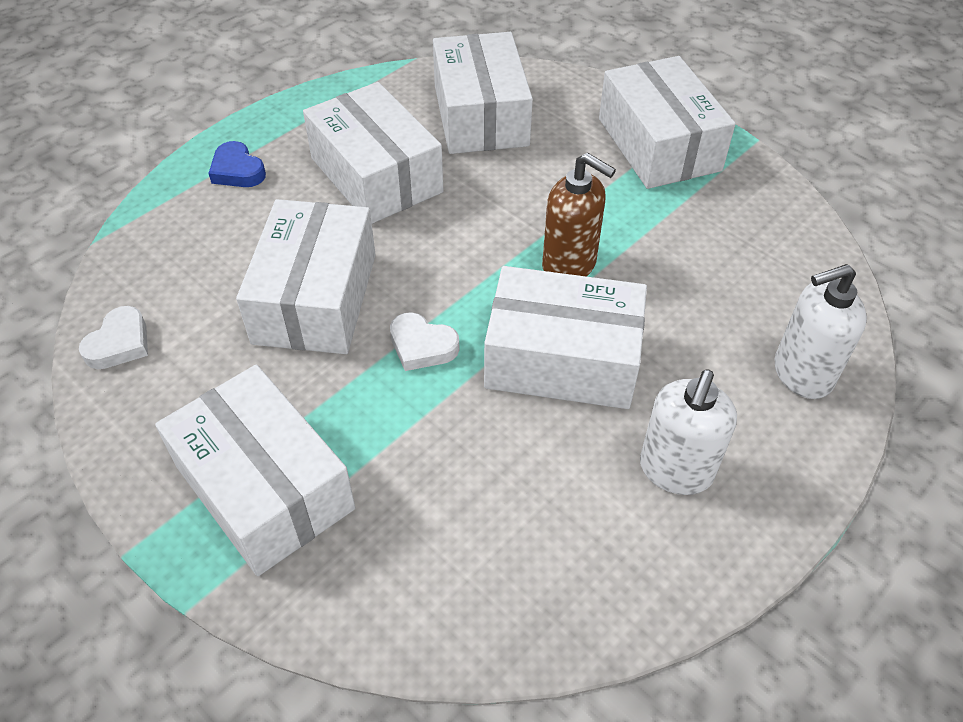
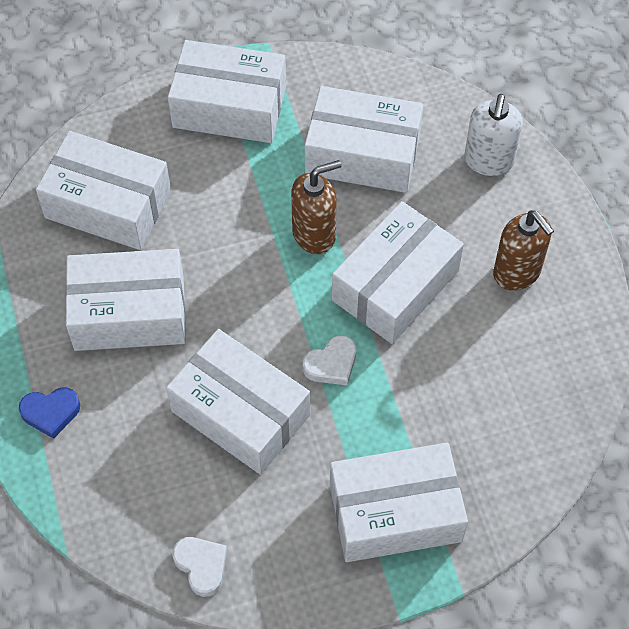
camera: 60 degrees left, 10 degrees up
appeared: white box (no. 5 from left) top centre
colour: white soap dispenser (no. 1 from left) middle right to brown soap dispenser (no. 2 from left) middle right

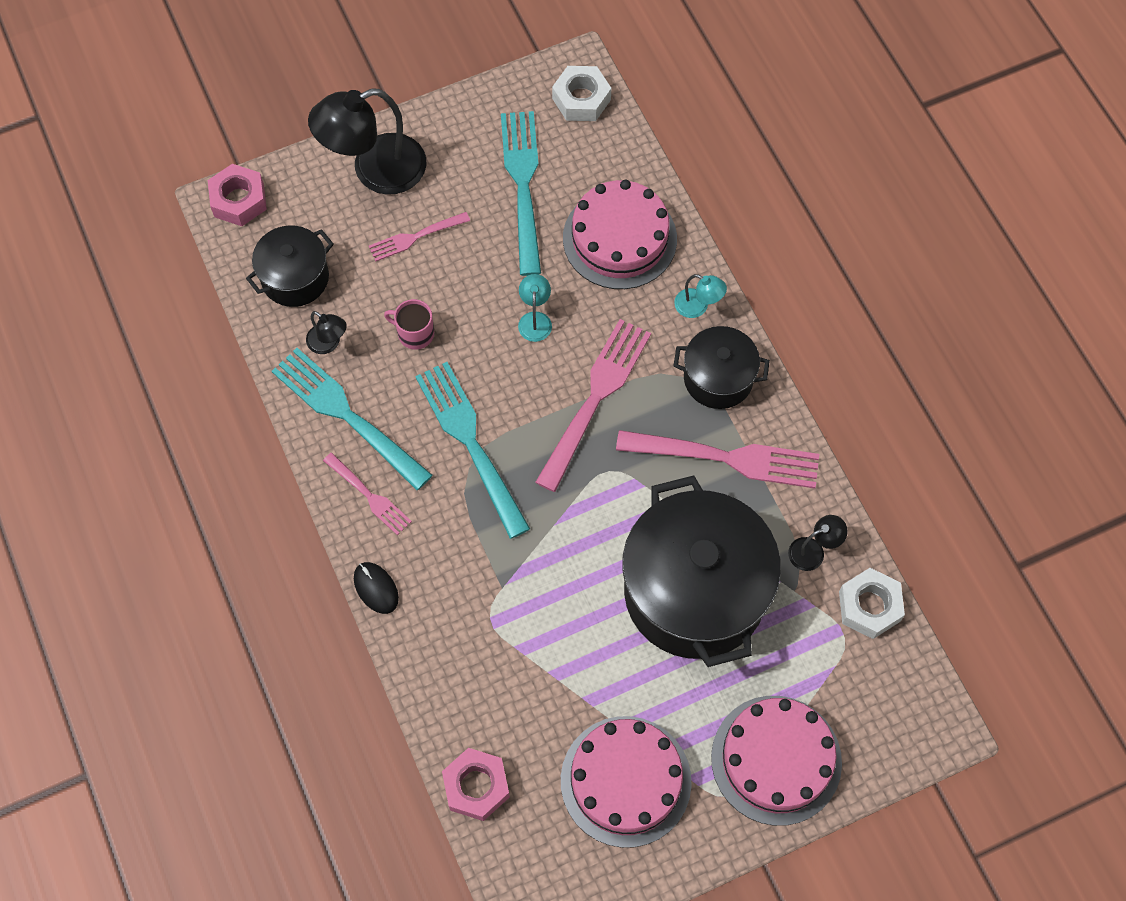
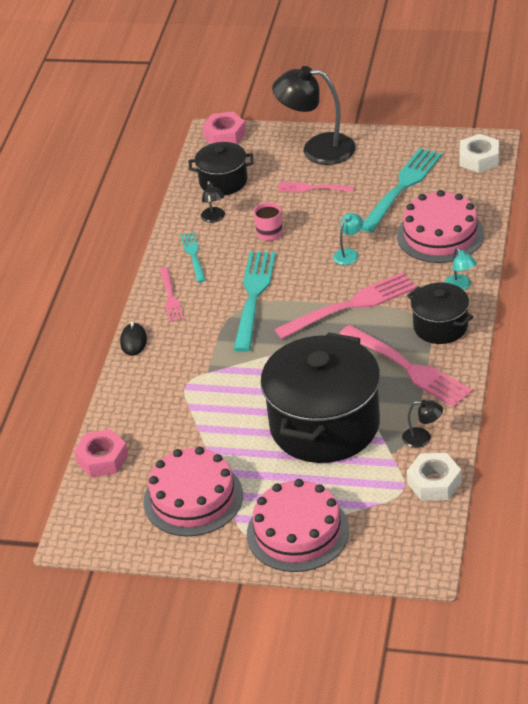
camera: 40 degrees right, 25 degrees down
size: turquoise fork (no. 1 from left) middle left = centre x0.55

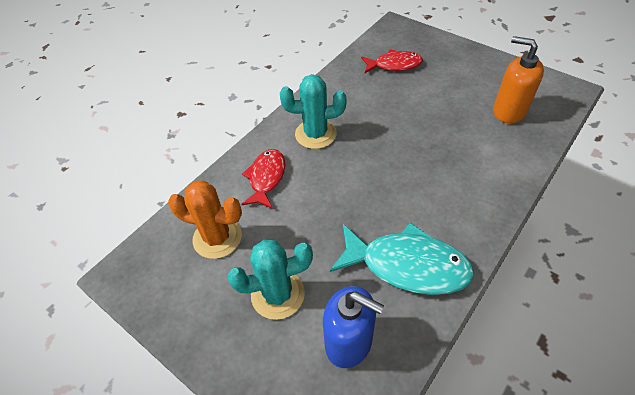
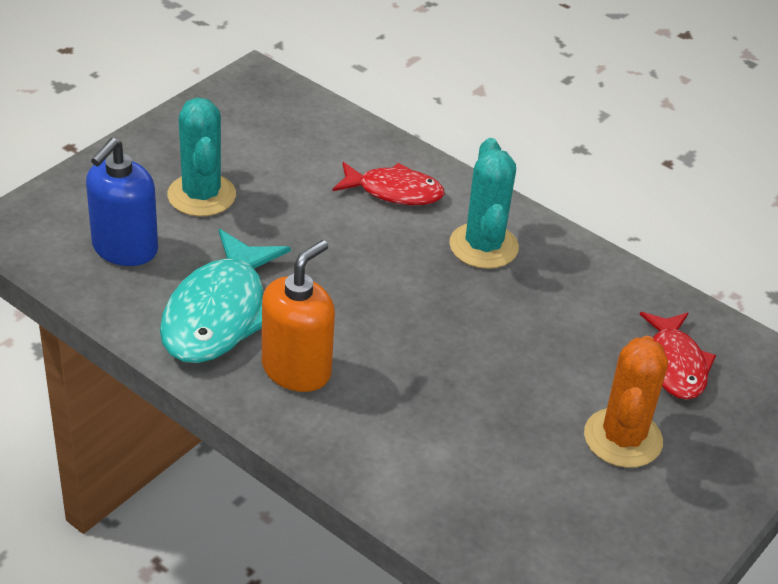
camera: 85 degrees right, 10 degrees down
relocated: orange soap dispenser top right to centre; orange cactus middle left to bottom right

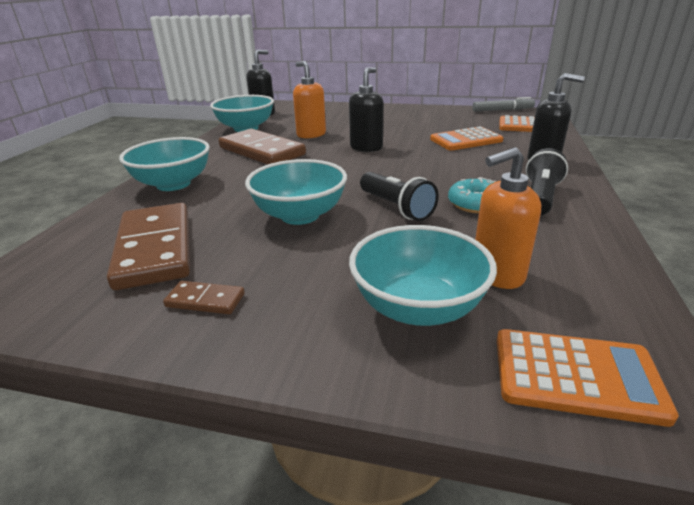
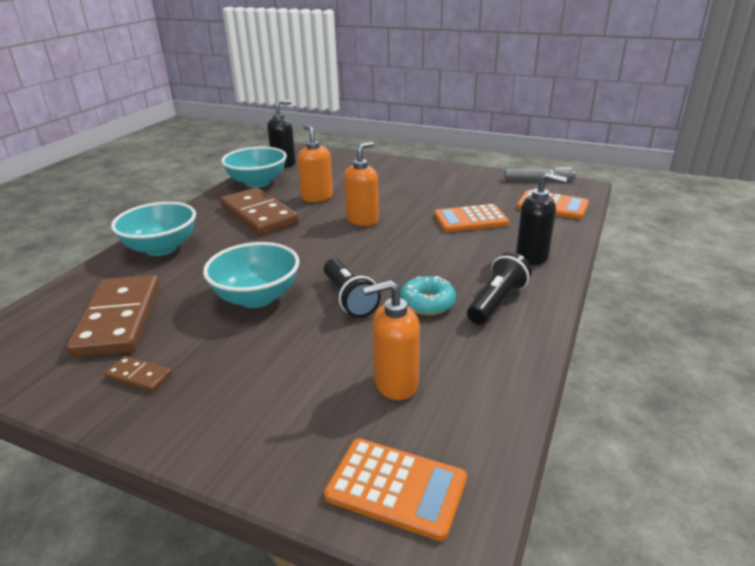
camera: 10 degrees right, 0 degrees up
missing: turquoise bowl (no. 4 from left) centre
colour: black soap dispenser (no. 2 from left) top centre to orange soap dispenser (no. 2 from left) top centre

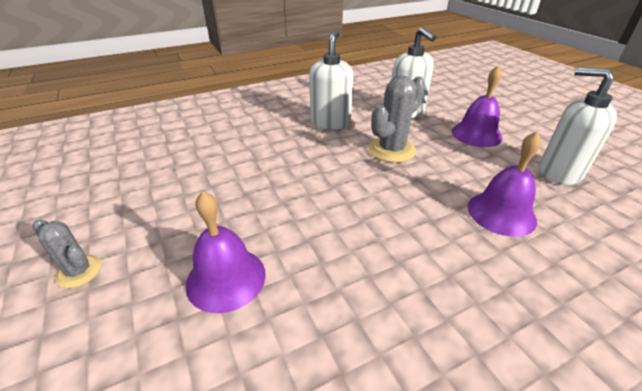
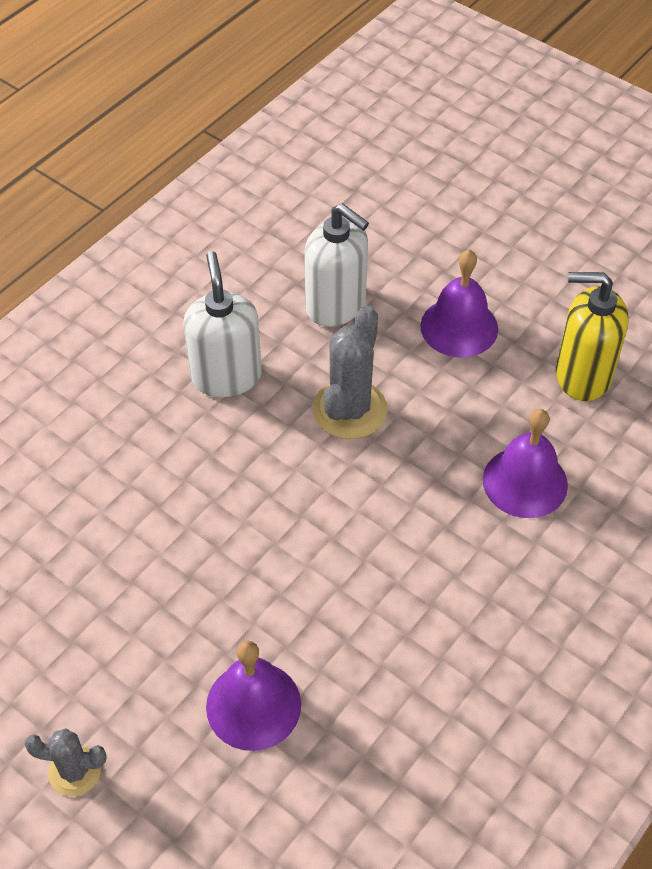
camera: 25 degrees left, 15 degrees up
colour: white soap dispenser (no. 3 from left) top right to yellow soap dispenser middle right

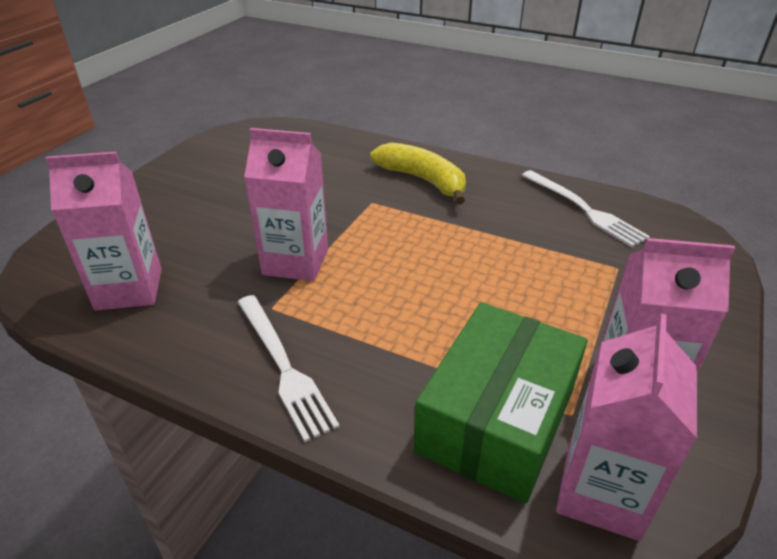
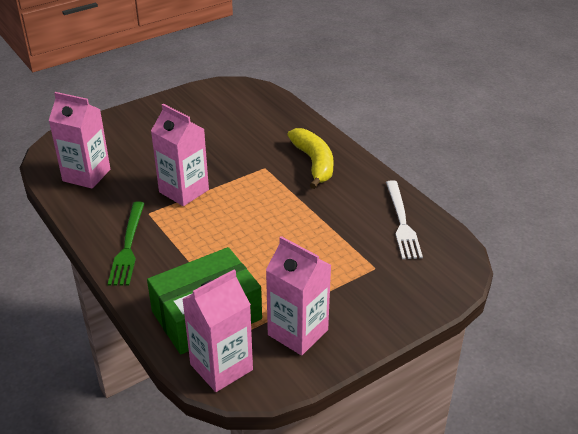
camera: 30 degrees right, 0 degrees up
colour: white fork (no. 1 from left) centre to green fork middle left

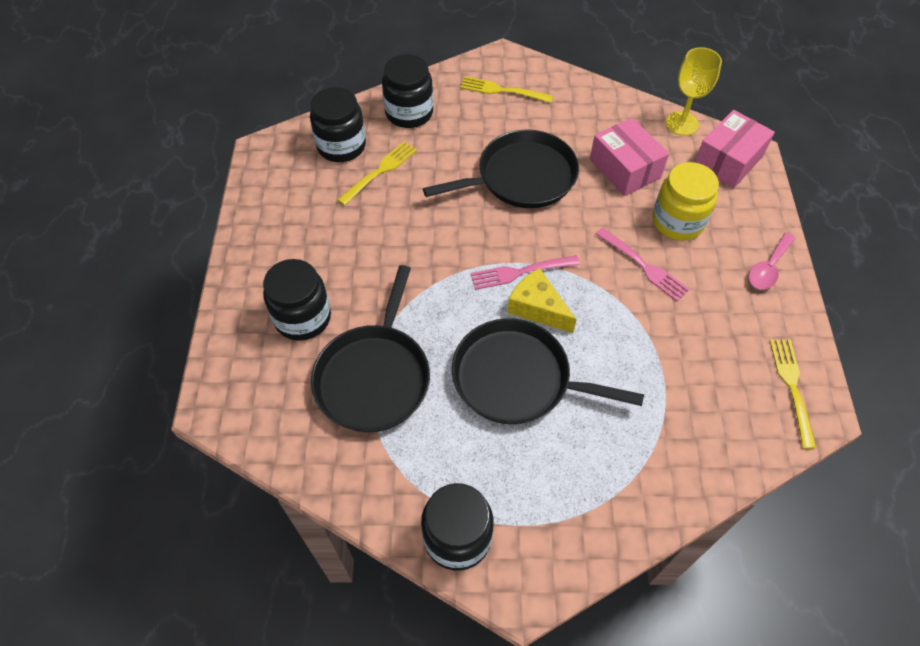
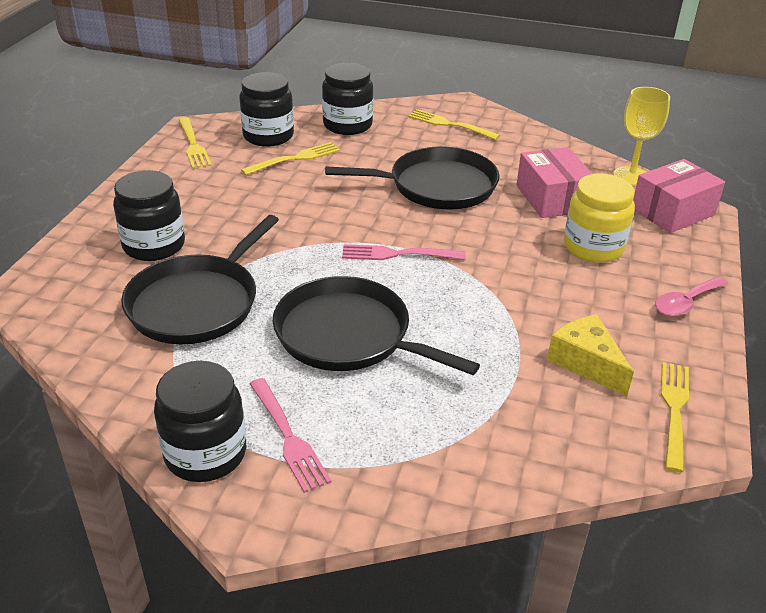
camera: 15 degrees right, 20 degrees down
appeared: yellow fork (no. 1 from left) top left
relocated: pink fork (no. 2 from left in the first image) middle right to pink fork (no. 1 from left) bottom centre; yellow cheese centre to middle right

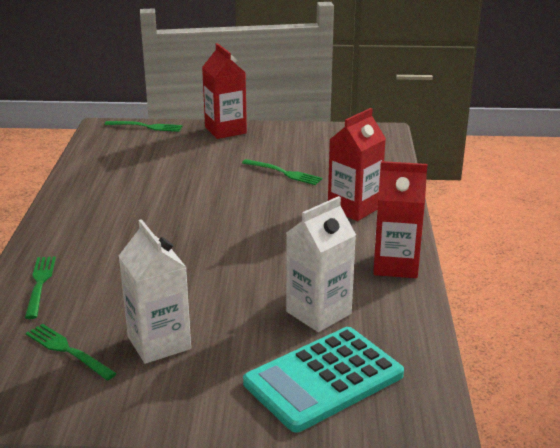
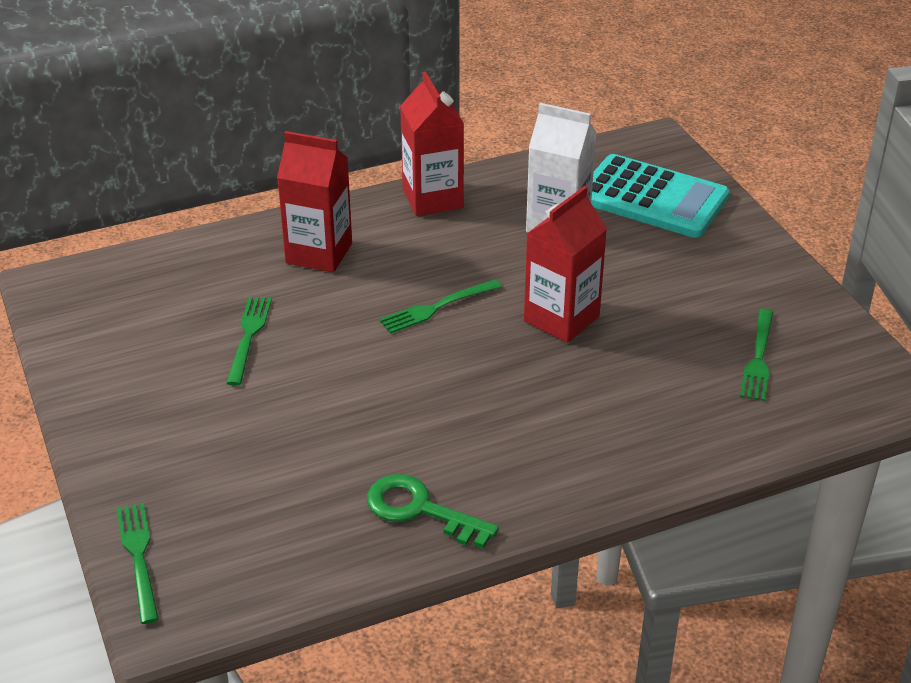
camera: 115 degrees left, 10 degrees up
missing: white carton (no. 1 from left) middle left
appeared: green key bottom centre
relocated: red carton (no. 1 from left in the first image) top centre to red carton (no. 3 from left) centre; green fork (no. 1 from left in the first image) middle left to green fork (no. 3 from left) centre

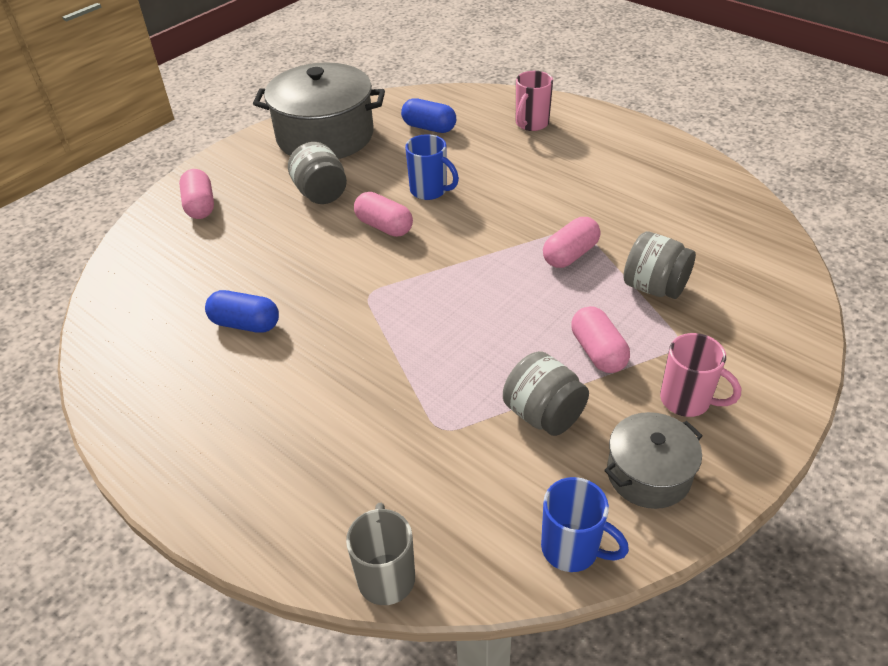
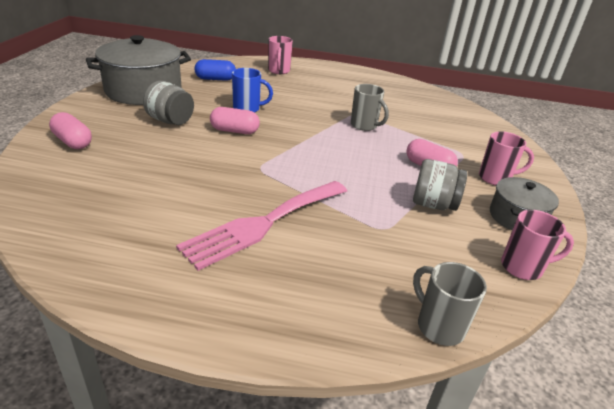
camera: 35 degrees left, 10 degrees down
missing: grey jar (no. 3 from left) middle right; blue capsule (no. 1 from left) middle left
appeared: pink fork centre
exchanged: pink capsule (no. 3 from left) centre to grey mug (no. 1 from left) top centre
colour: blue mug (no. 2 from left) bottom centre to pink mug (no. 3 from left) middle right

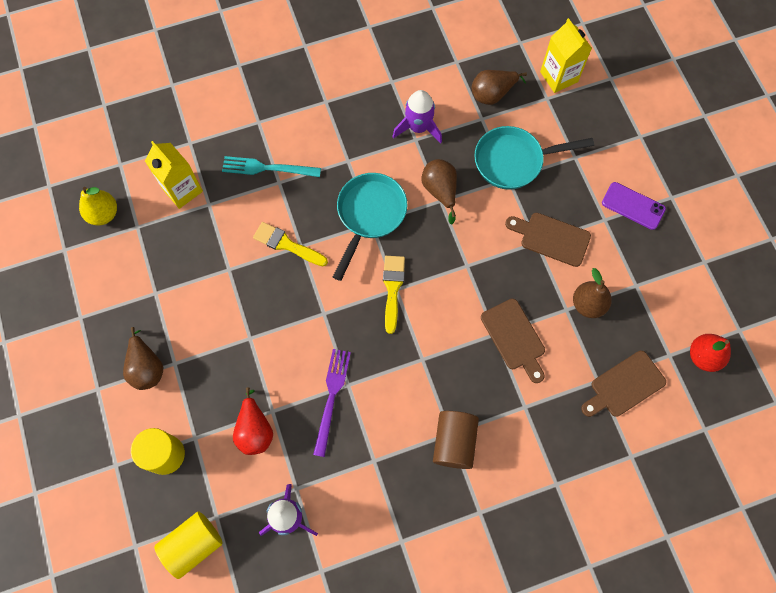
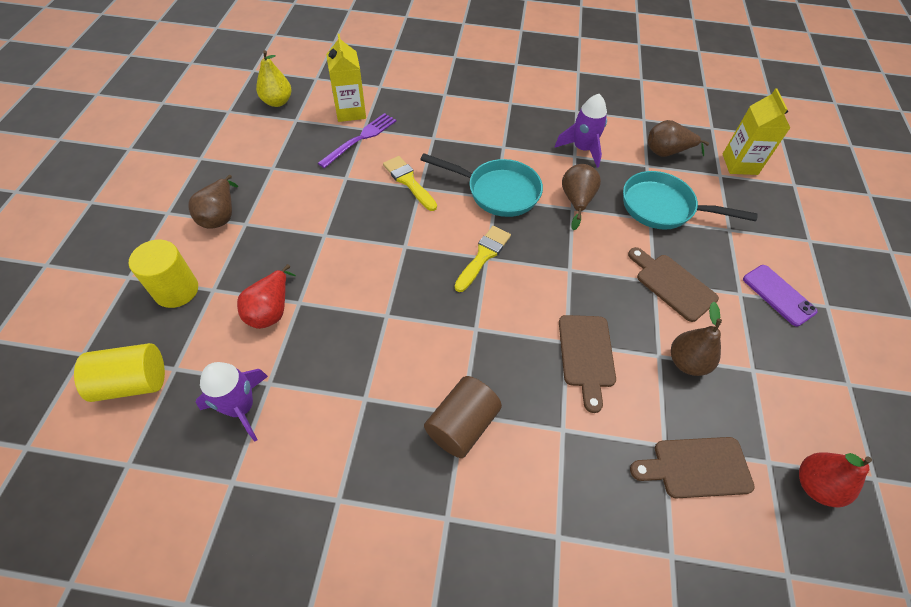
camera: 25 degrees right, 15 degrees down
missing: turquoise fork top centre
relocated: purple fork bottom centre to top centre
spun: turquoise pan (no. 1 from left) centre = top centre 60 degrees clockwise

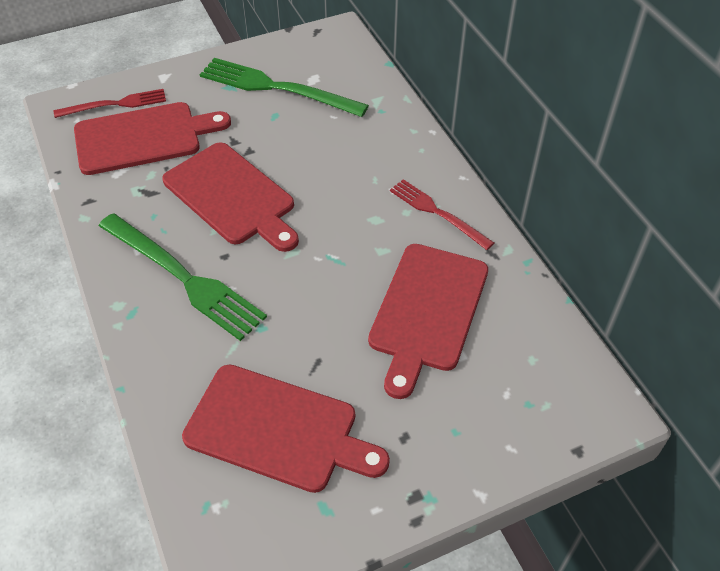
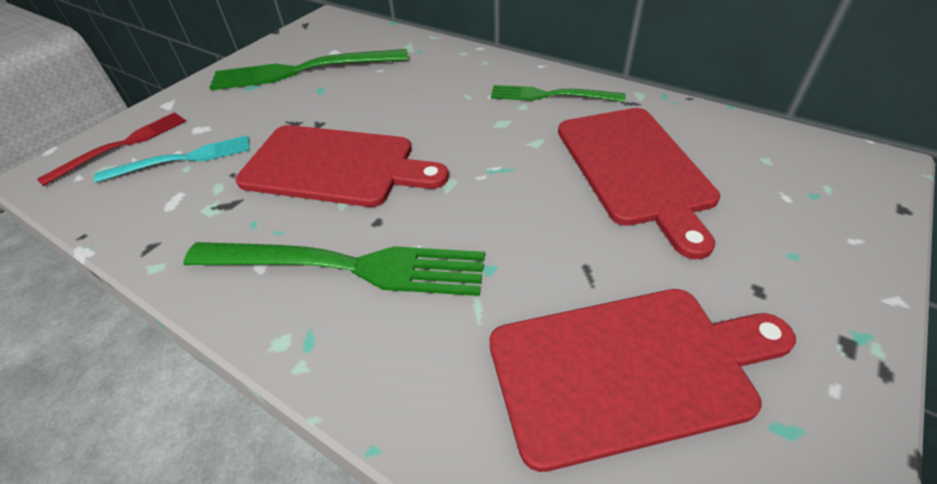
camera: 30 degrees left, 5 degrees down
exchanged: red cutting board (no. 1 from left) top left to turquoise fork top left
colour: red fork (no. 2 from left) centre to green fork (no. 3 from left) top centre

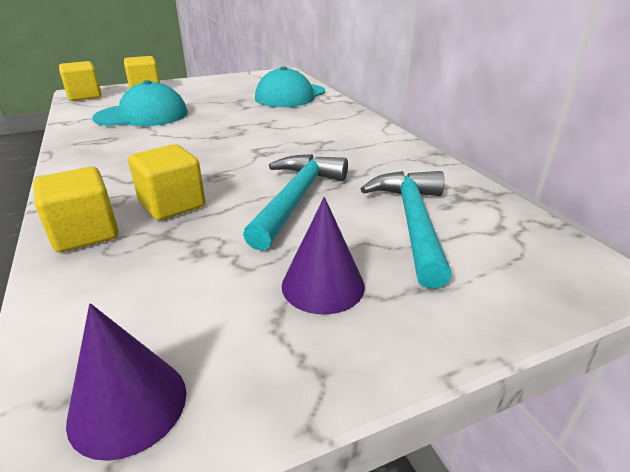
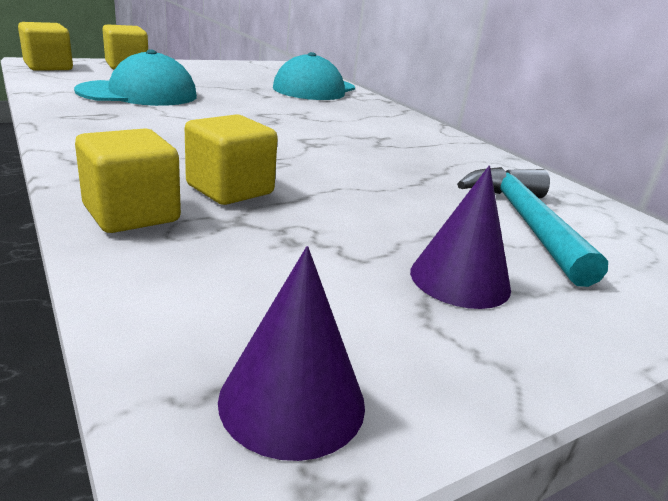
camera: 10 degrees left, 5 degrees down
missing: turquoise hammer (no. 1 from left) centre

